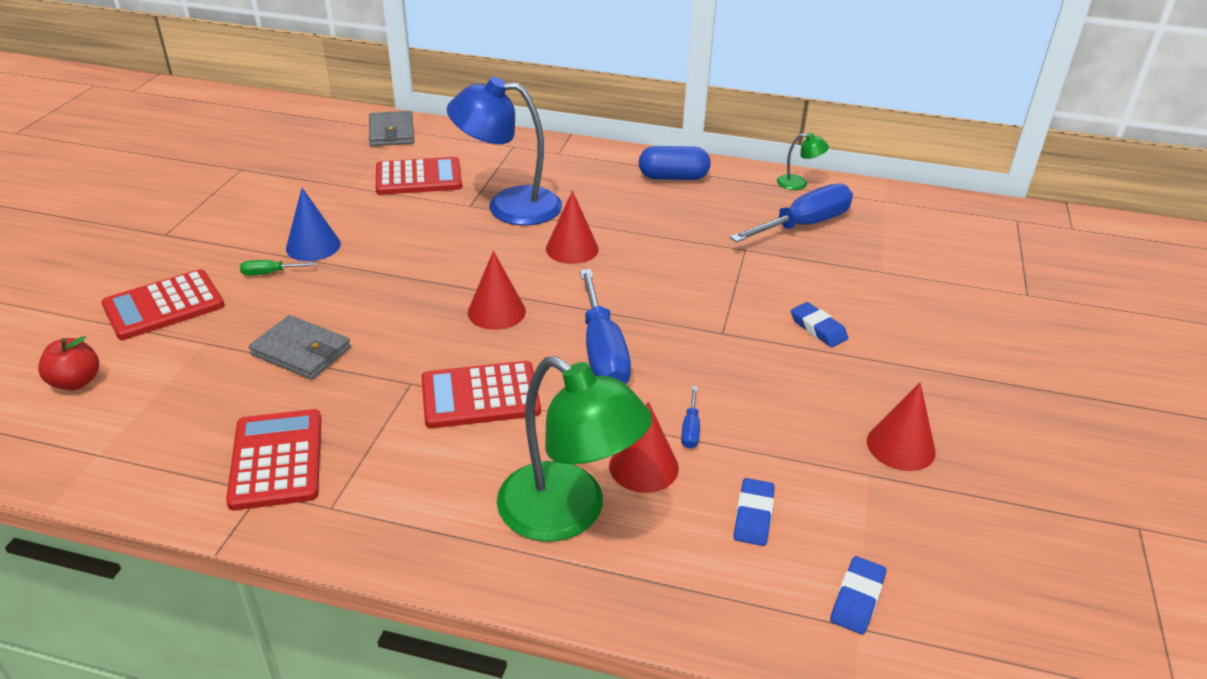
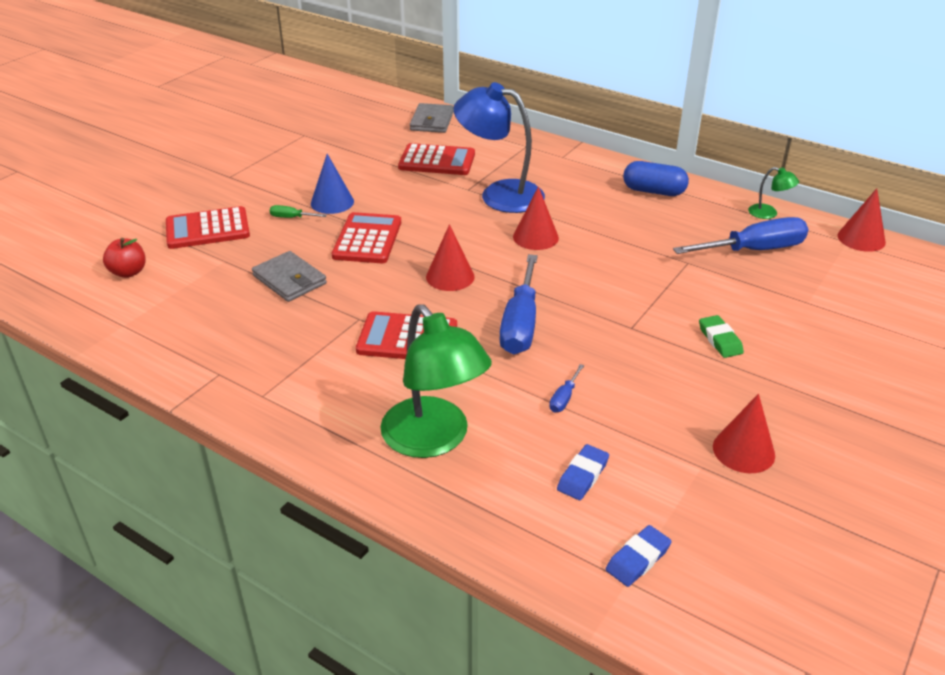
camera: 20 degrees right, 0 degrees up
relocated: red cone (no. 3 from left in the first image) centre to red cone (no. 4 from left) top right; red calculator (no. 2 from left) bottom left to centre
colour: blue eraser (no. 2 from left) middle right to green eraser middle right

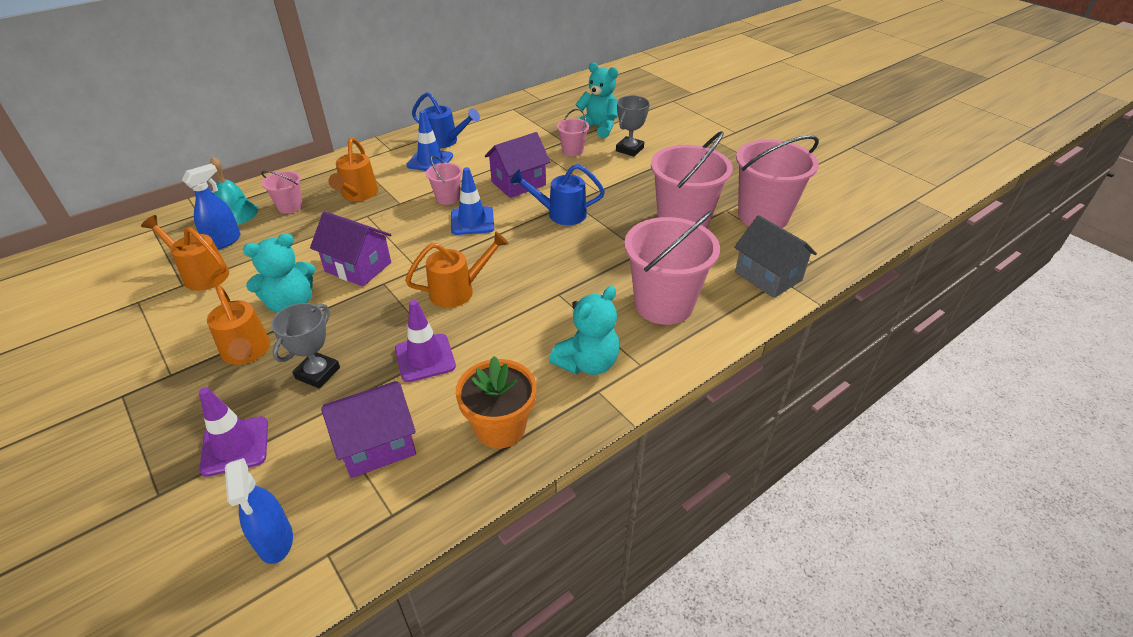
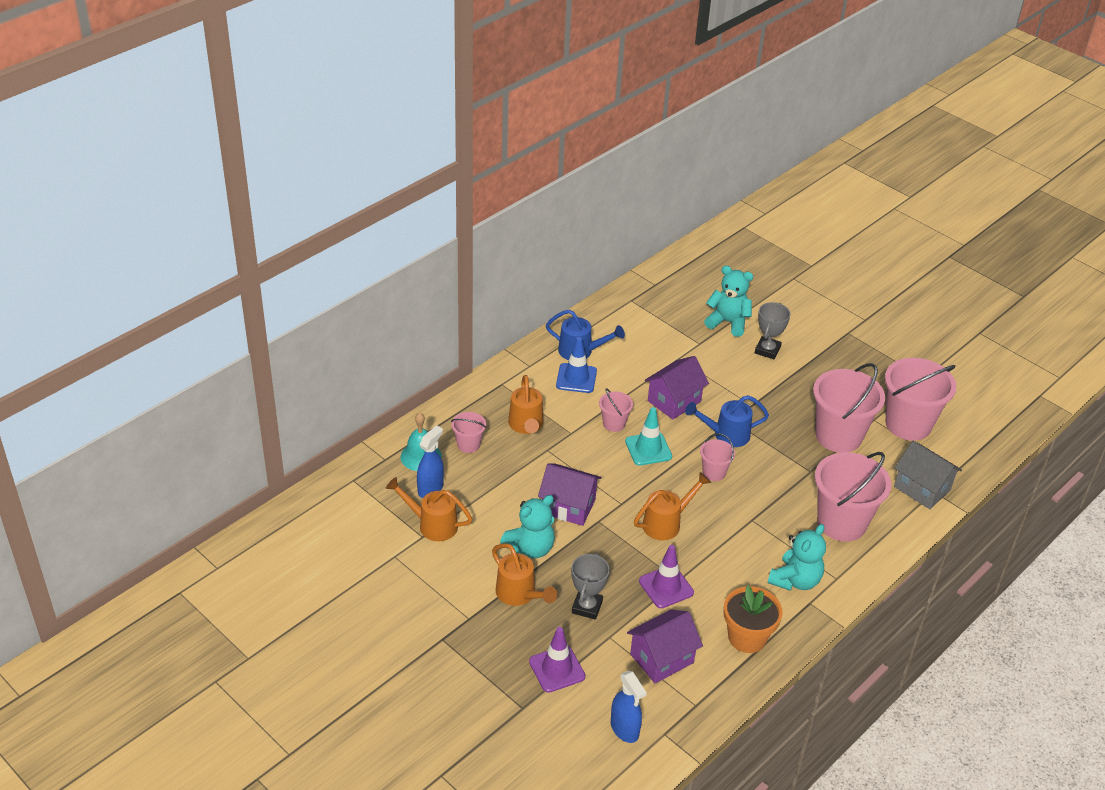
camera: 10 degrees left, 0 degrees up
relocated: pink bucket (no. 3 from left) top centre to centre
colour: blue traffic cone (no. 2 from left) top centre to turquoise traffic cone centre

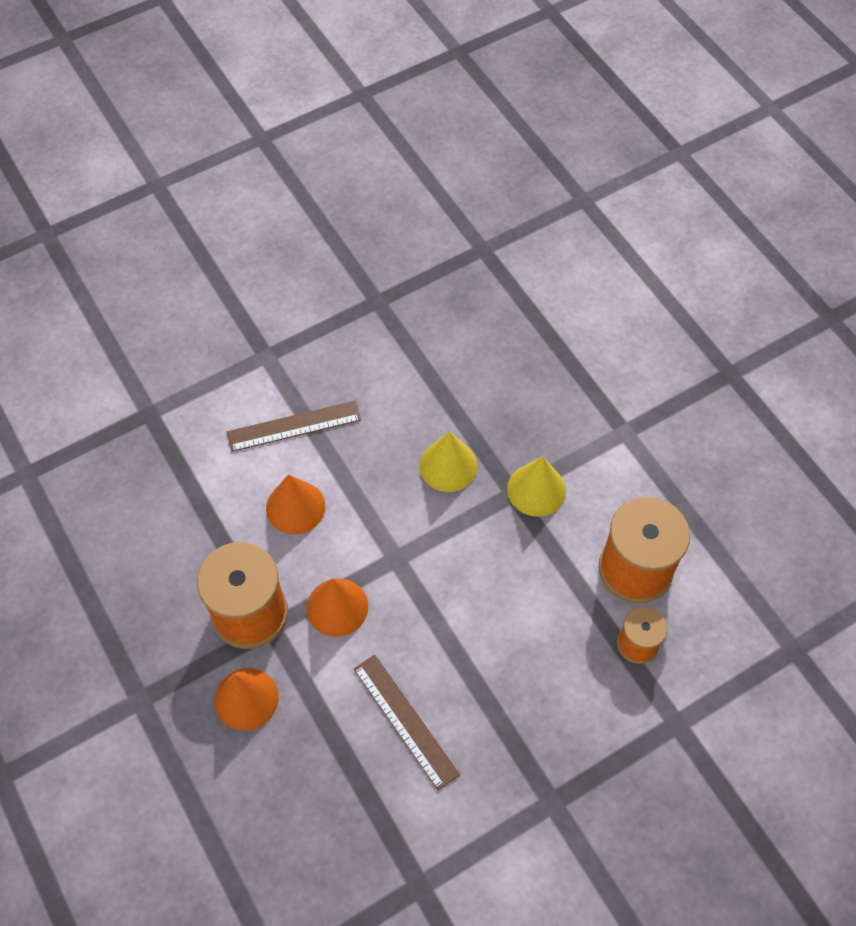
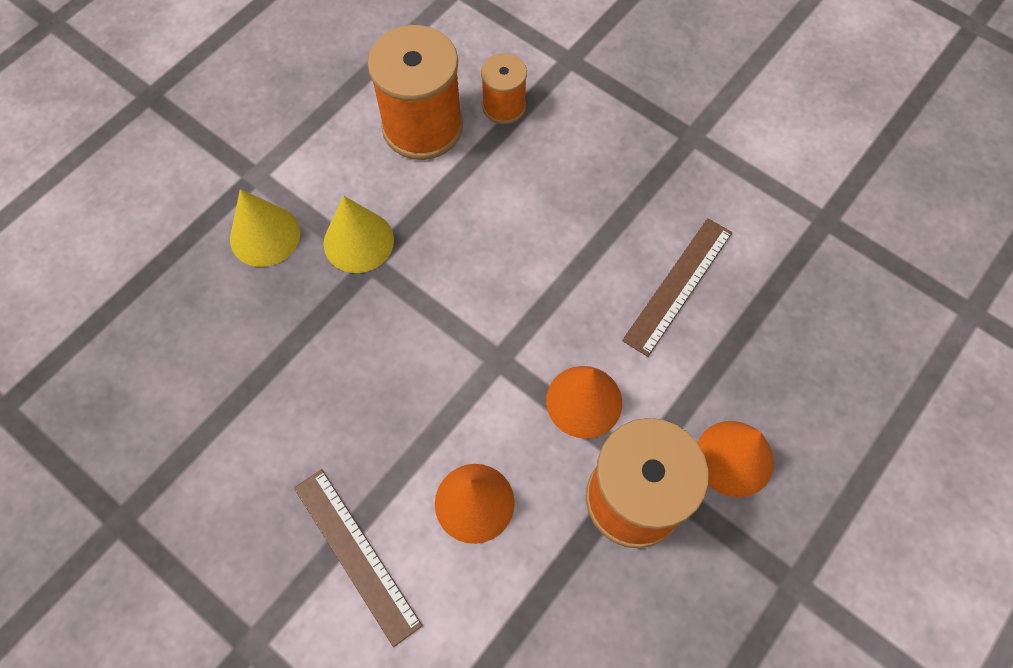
camera: 110 degrees left, 5 degrees up
relocated: yellow cone (no. 1 from left) centre to middle left

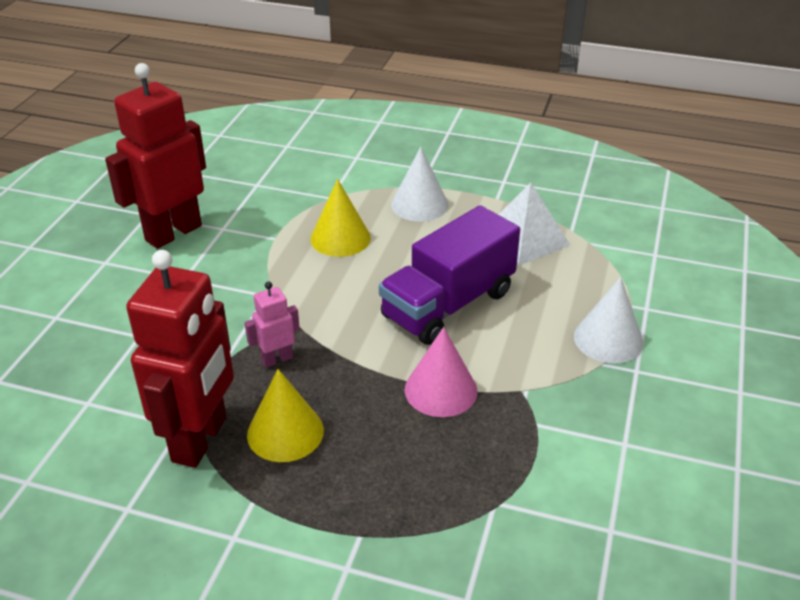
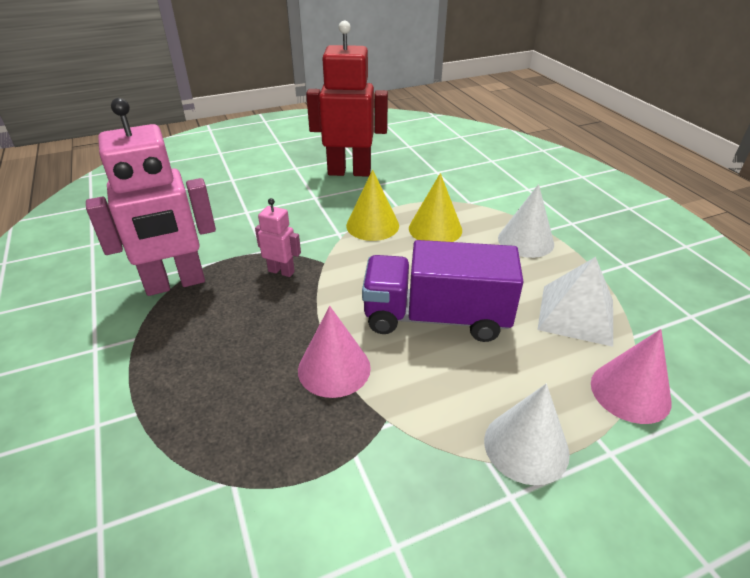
camera: 50 degrees right, 0 degrees up
appeared: pink cone (no. 2 from left) middle right
relocated: yellow cone (no. 1 from left) bottom centre to centre
colour: red robot (no. 2 from left) middle left to pink robot (no. 1 from left) middle left

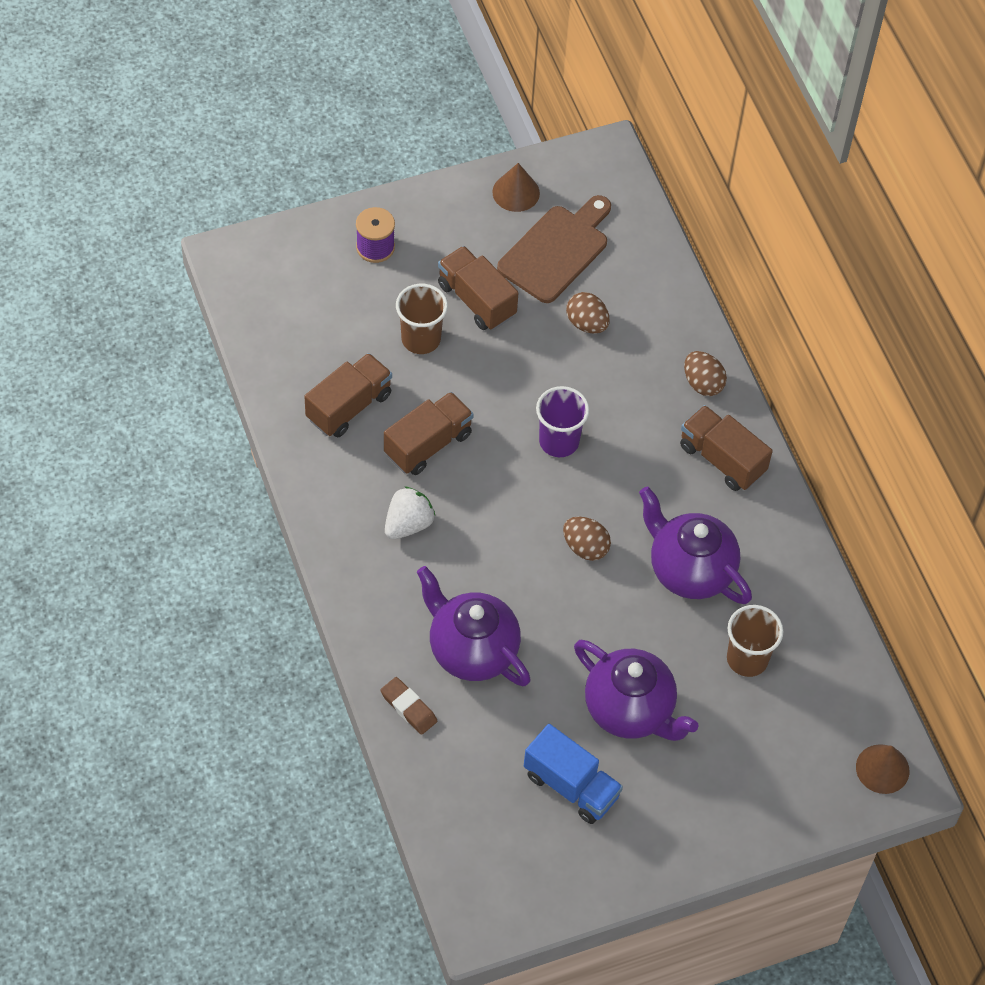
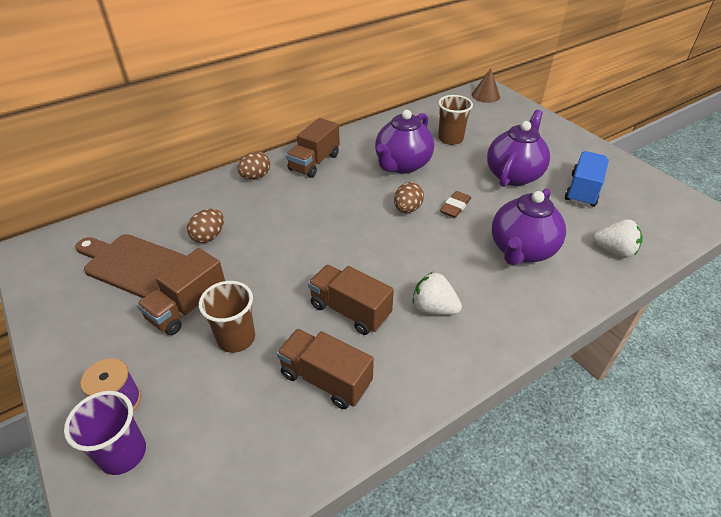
camera: 100 degrees left, 15 degrees down
missing: brown cone (no. 1 from left) top centre
appeared: white strawberry (no. 2 from left) middle right
relocated: purple cup centre to bottom left; brown eraser bottom centre to centre

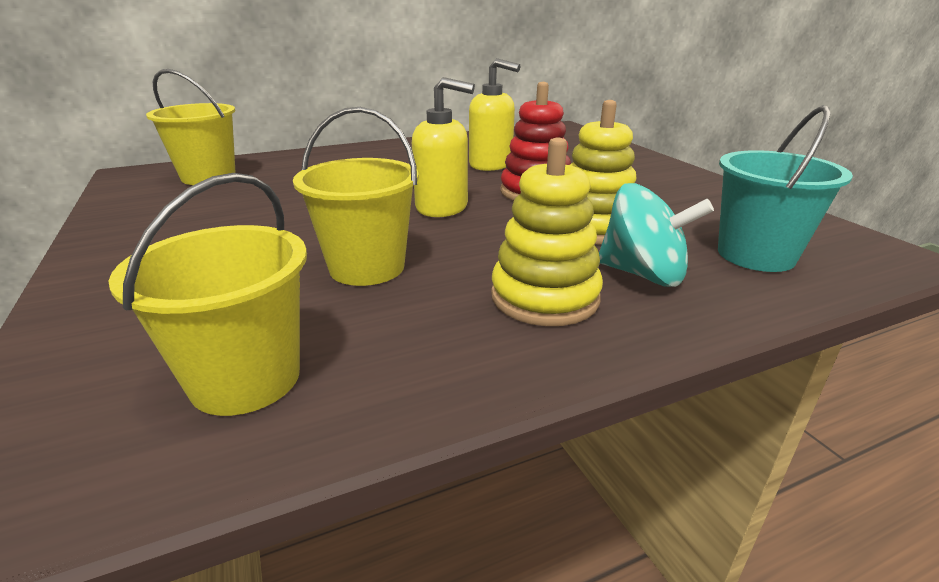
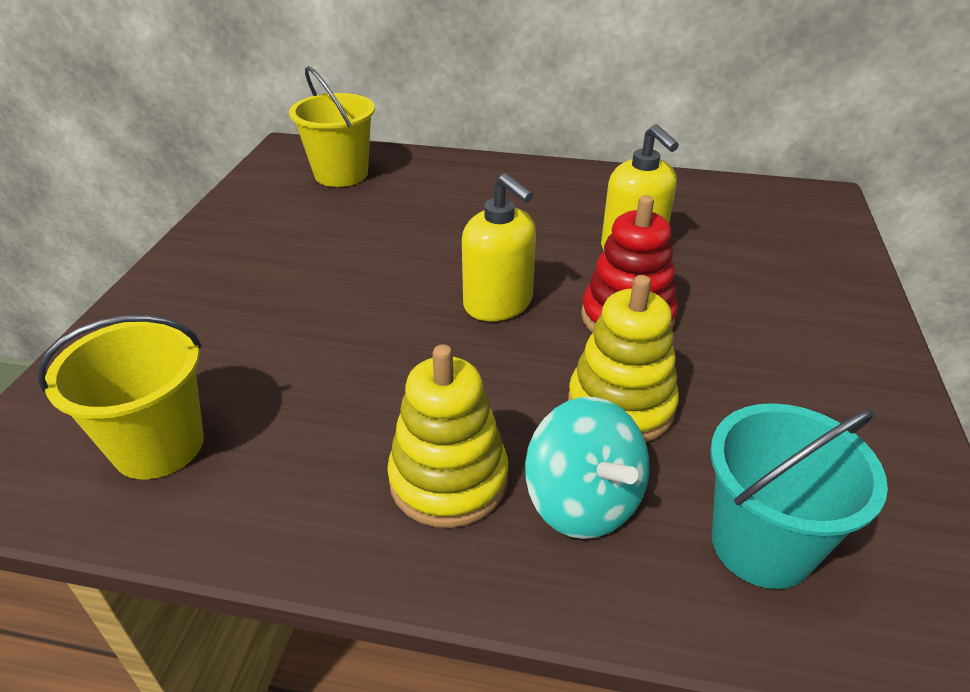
camera: 35 degrees right, 10 degrees up
missing: yellow bucket (no. 3 from left) centre

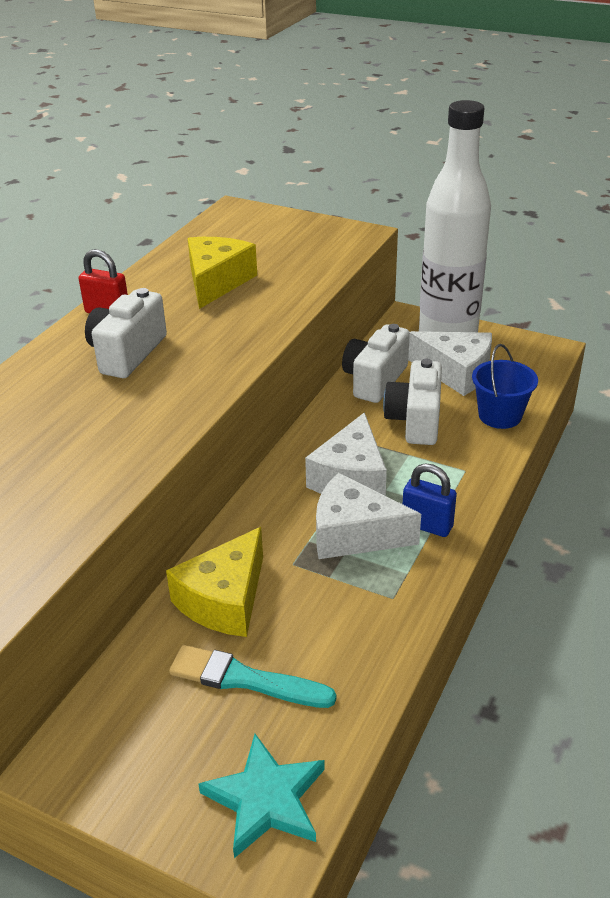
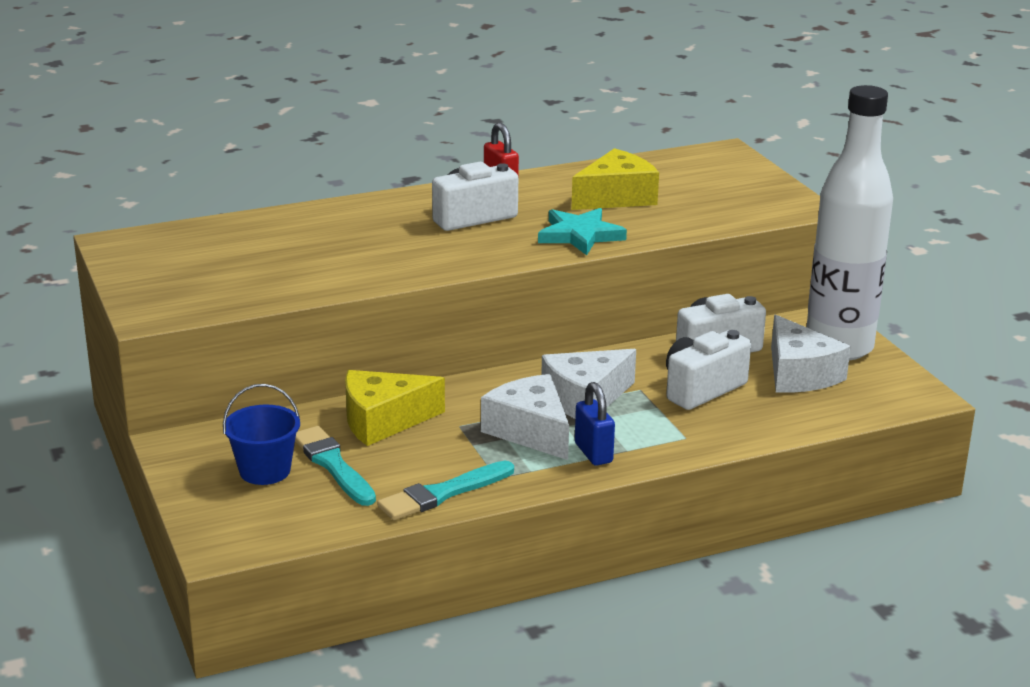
camera: 40 degrees right, 10 degrees down
appeared: turquoise brush (no. 2 from left) bottom centre
relocated: blue bucket middle right to middle left; turquoise star bottom centre to centre

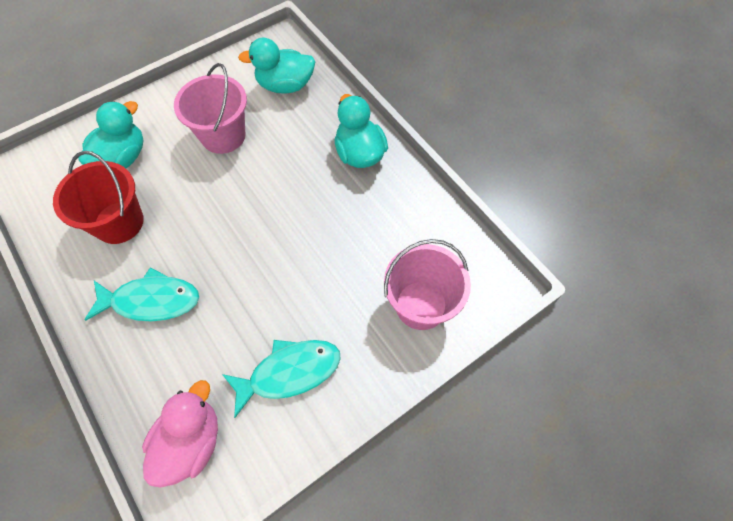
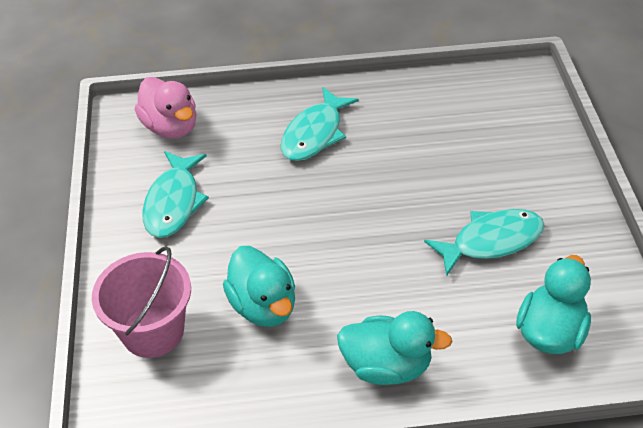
camera: 120 degrees right, 15 degrees down
missing: red bucket middle left
relocated: turquoise duck (no. 1 from left) top left to bottom centre
exchanged: pink bucket (no. 1 from left) top left to turquoise fish (no. 3 from left) middle right

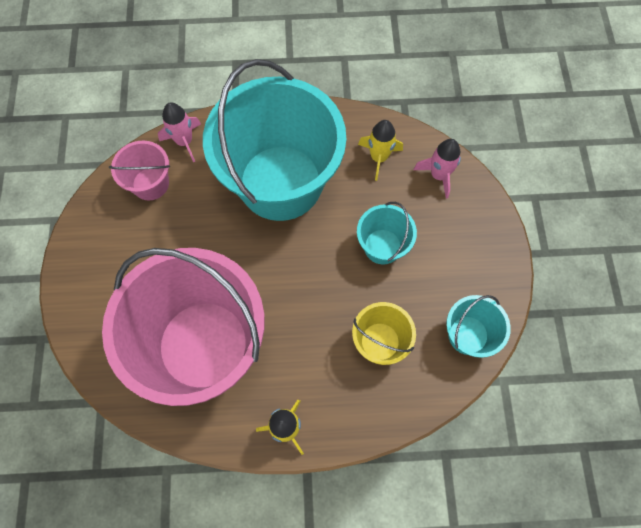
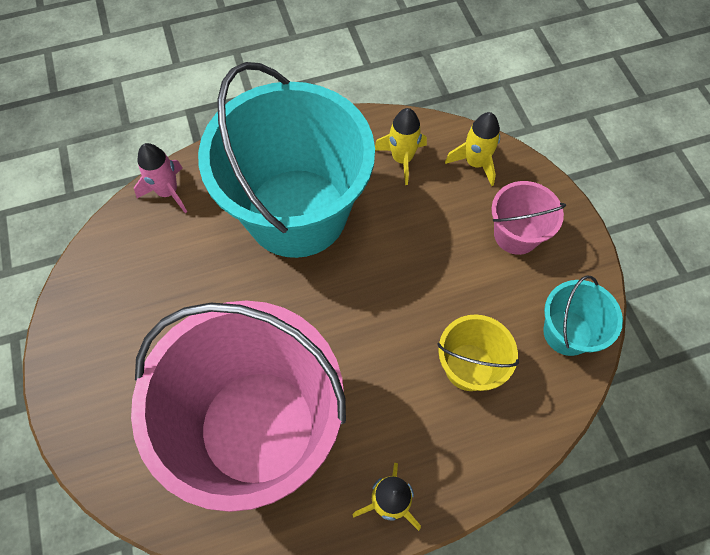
camera: 15 degrees left, 5 degrees down
missing: turquoise bucket (no. 2 from left) centre
relocated: pink bucket (no. 1 from left in the first image) top left to pink bucket (no. 2 from left) middle right
colour: pink rocket (no. 2 from left) top right to yellow rocket (no. 3 from left) top centre

